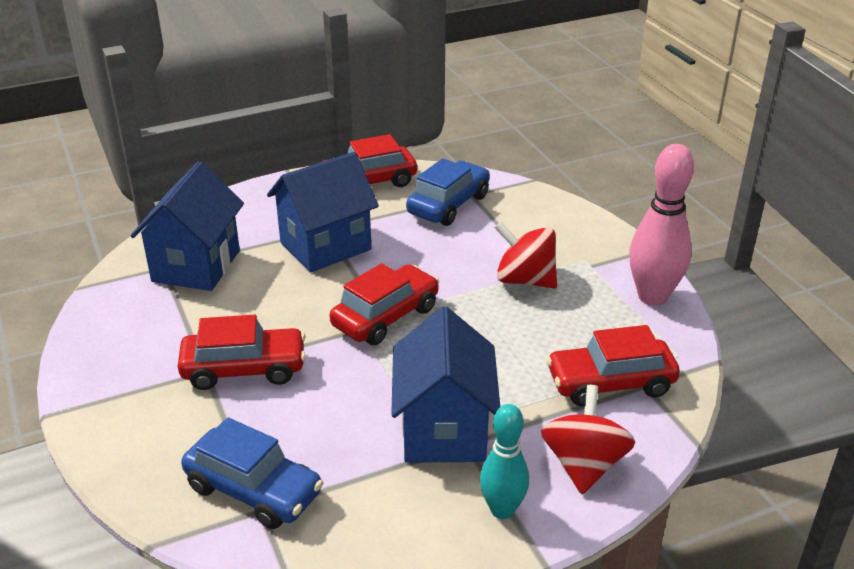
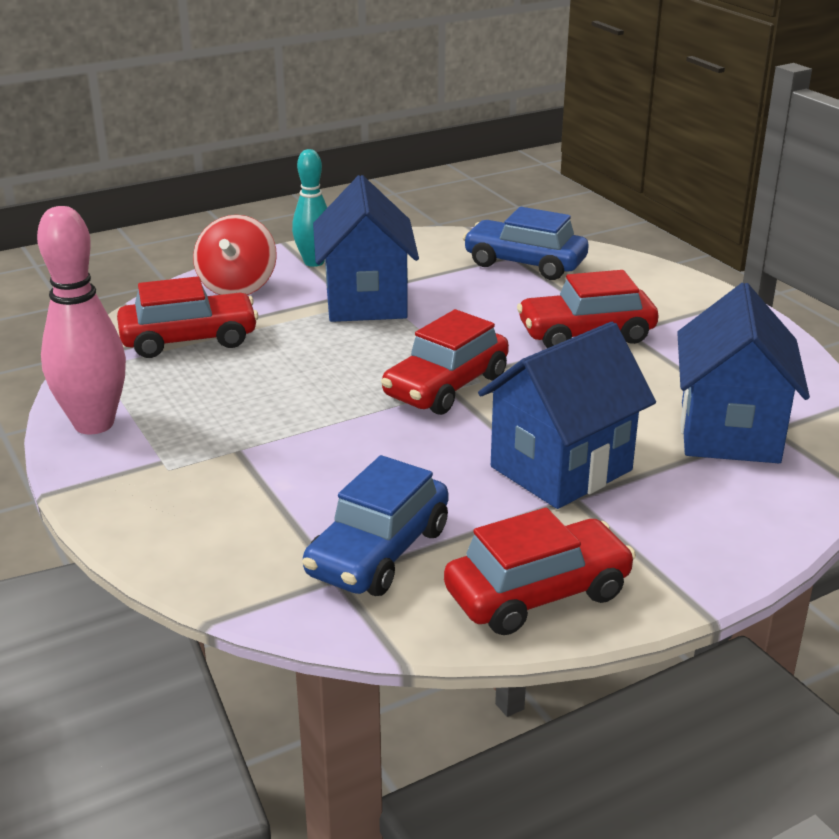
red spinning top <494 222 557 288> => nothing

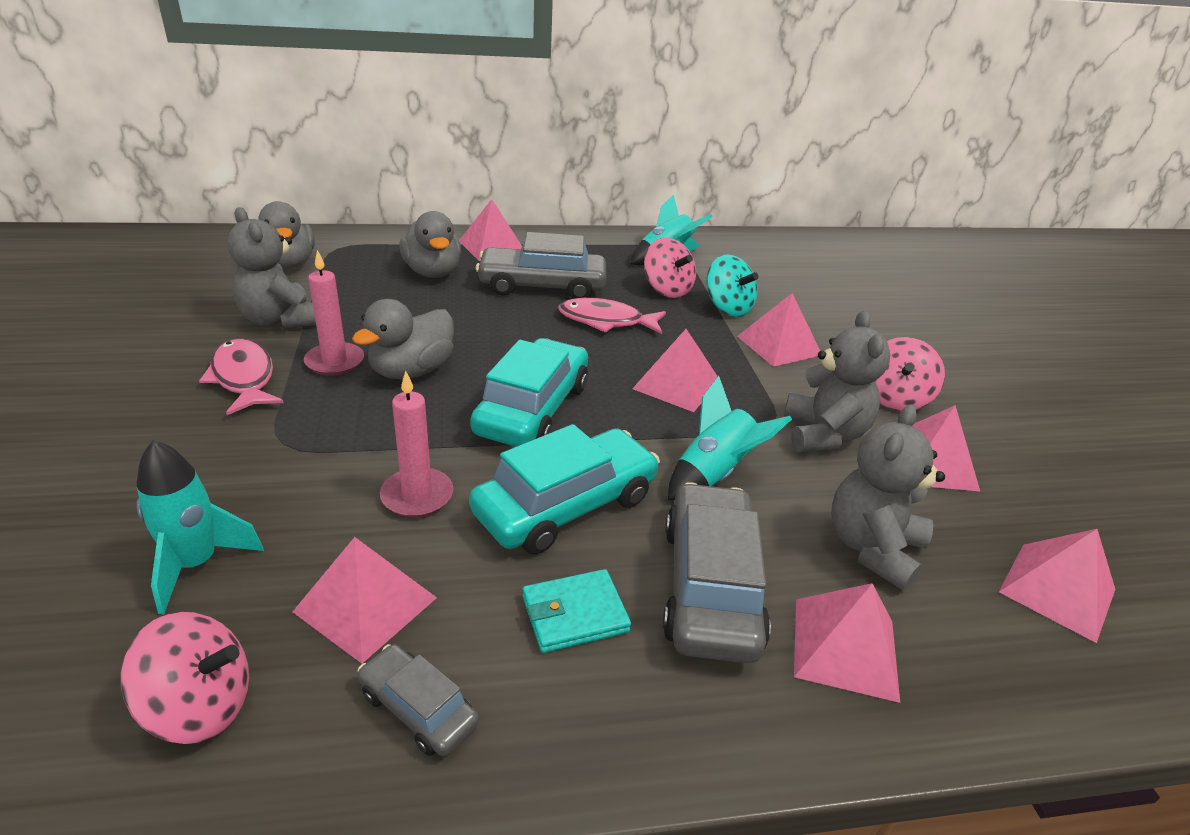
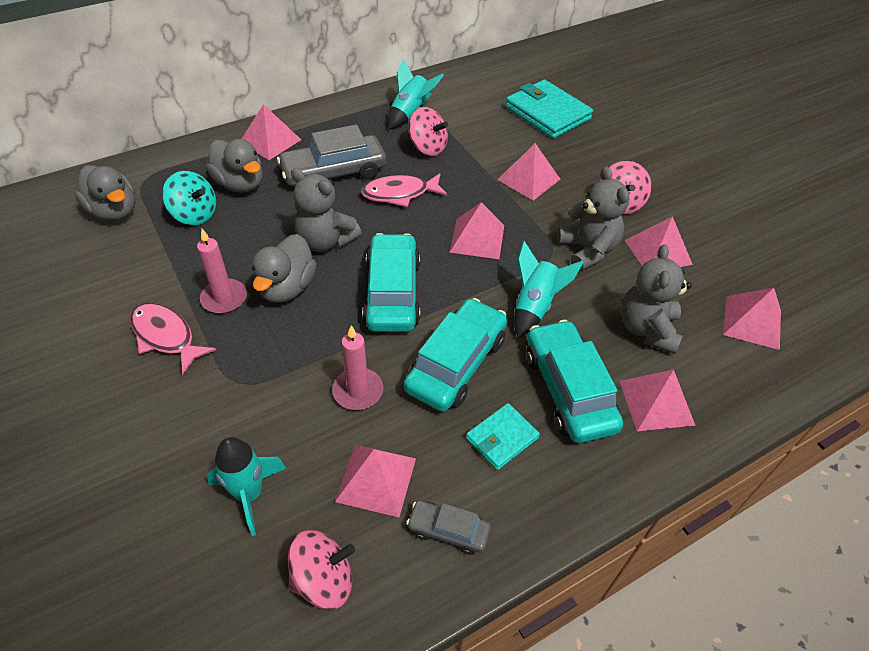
grey teddy bear <227 207 316 330> => grey teddy bear <291 168 362 252>, move
turquoise spinning top <707 254 759 317> => turquoise spinning top <162 171 216 225>, move
grey car <663 482 771 663> => turquoise car <526 320 623 443>
nothing => turquoise wallet <505 80 593 139>

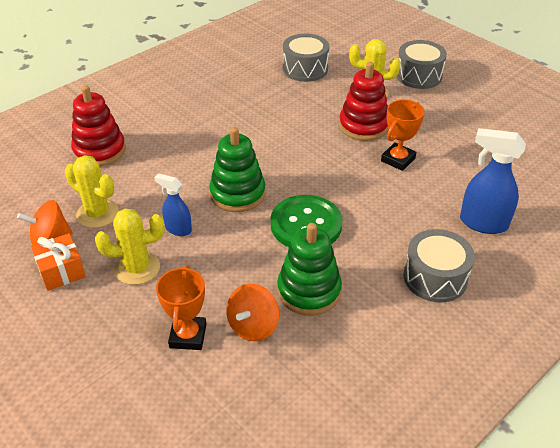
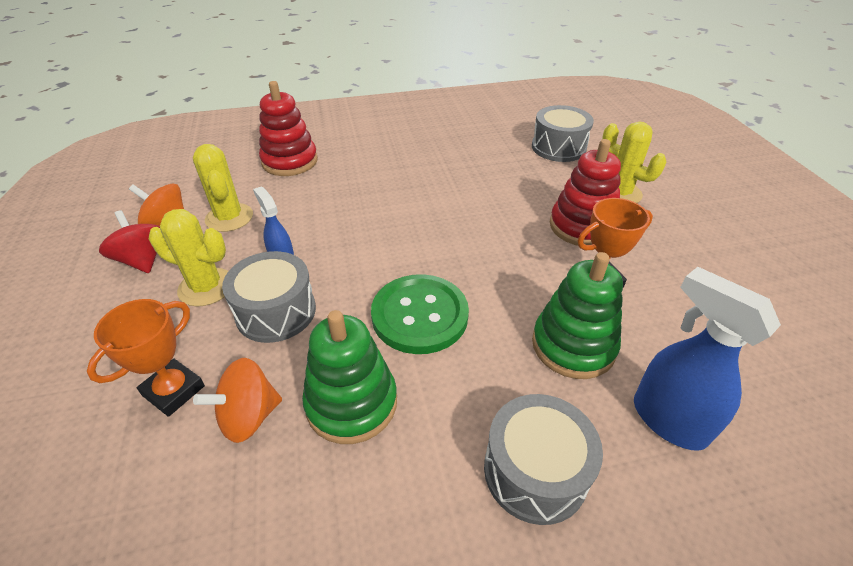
grey drum <397 40 447 89> => grey drum <222 251 316 343>, move
green stacking toy <209 127 266 212> => green stacking toy <532 252 623 379>, move
orange gift <31 233 86 291> => red spinning top <99 210 160 273>

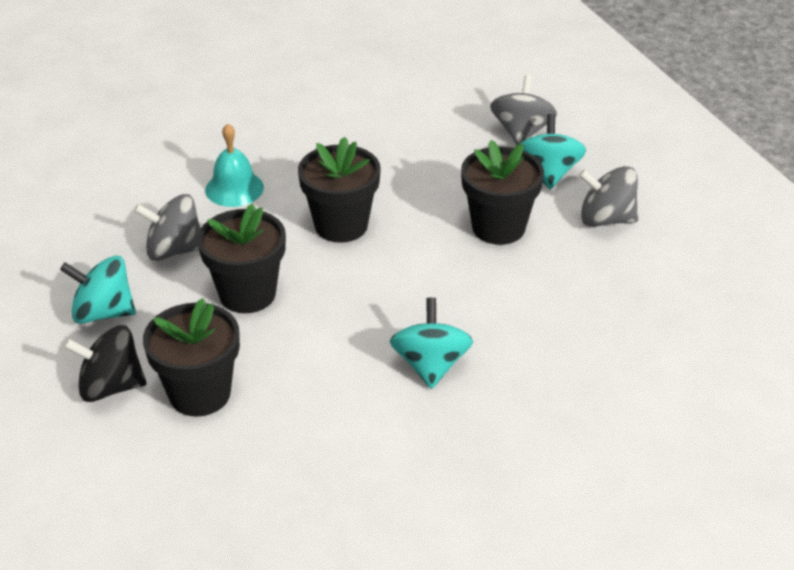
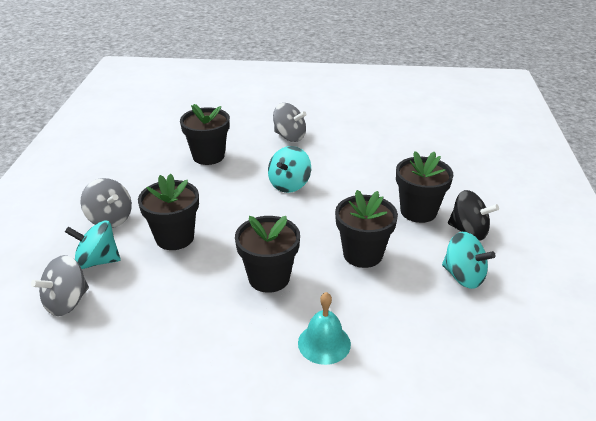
turquoise spinning top <520 114 586 189> => turquoise spinning top <65 220 121 269>, 60 degrees clockwise
grey spinning top <134 194 201 261> => grey spinning top <273 103 307 142>, move
nothing => black flower pot <180 104 230 165>

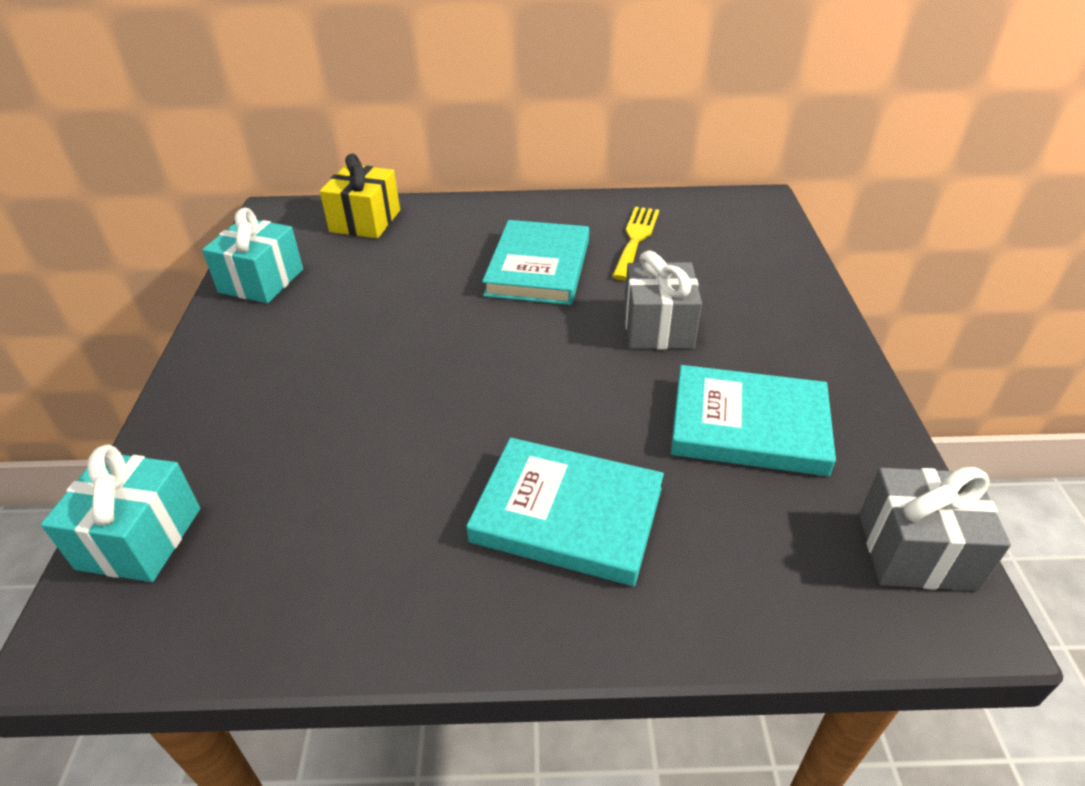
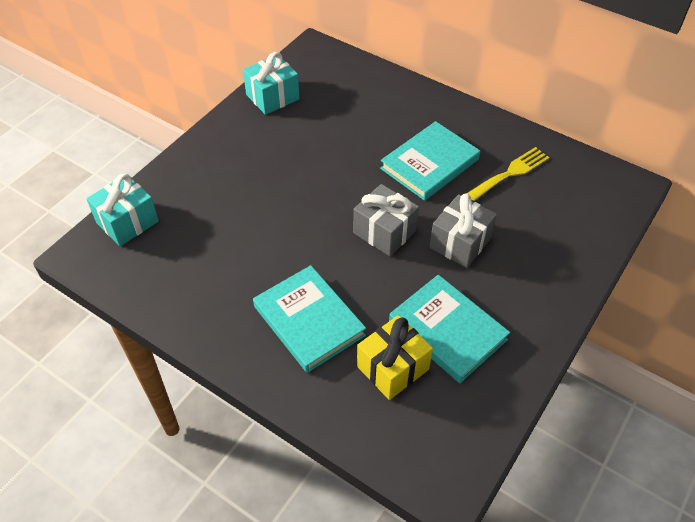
yellow gift <320 154 400 238> => yellow gift <357 315 433 400>, move
grey gift <859 467 1011 591> => grey gift <353 184 419 256>, move

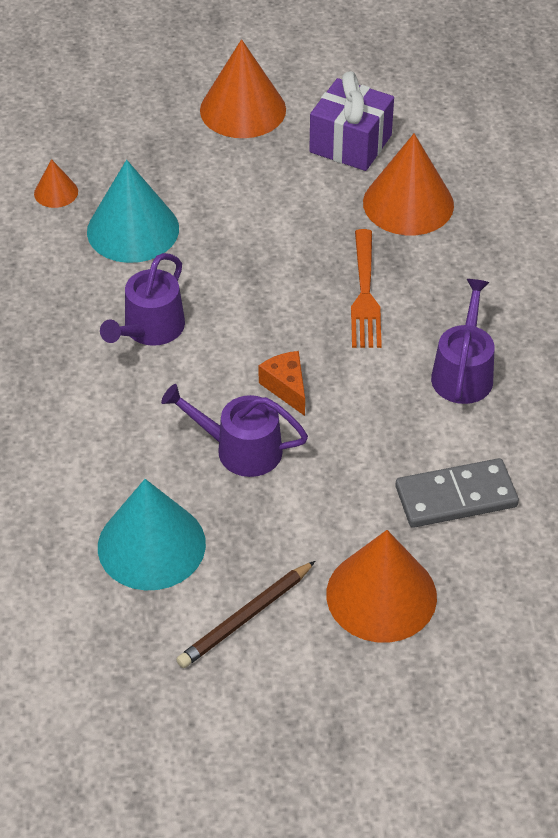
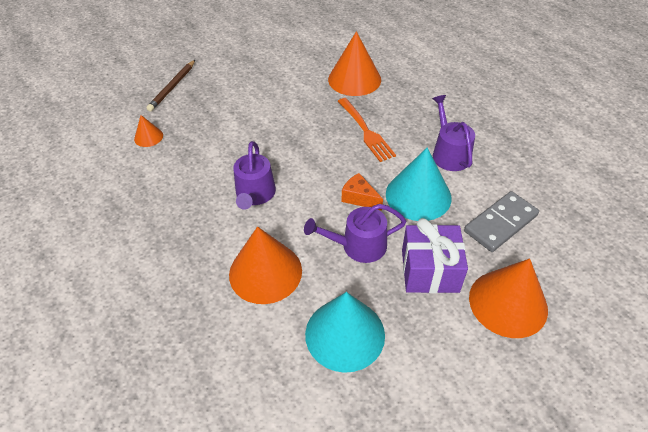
orange cone <200 39 286 138> => orange cone <229 226 302 304>, move
purple gift <309 71 394 171> => purple gift <402 218 468 293>, move
turquoise cone <87 160 179 263> => turquoise cone <386 148 452 221>, move
brown pencil <176 561 315 668> => brown pencil <146 60 195 112>, move

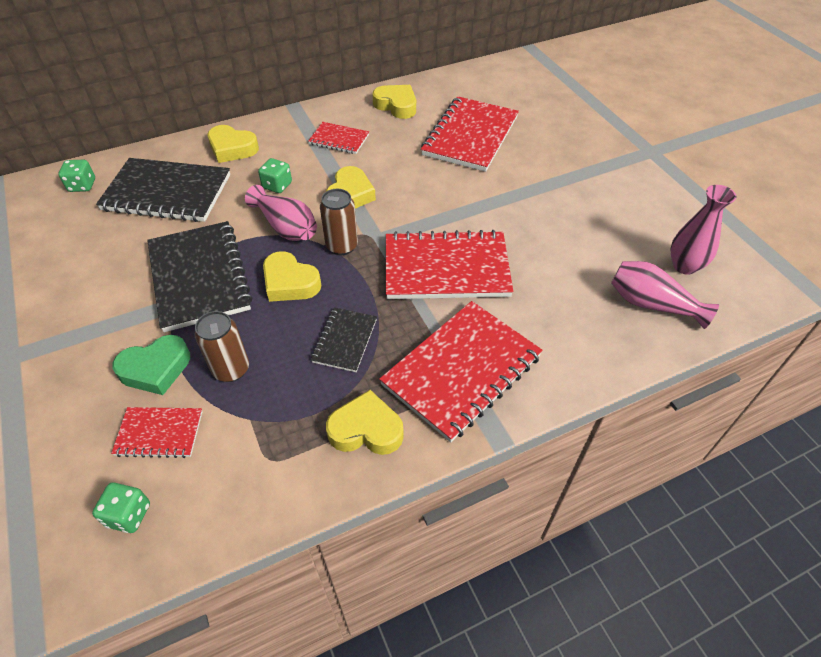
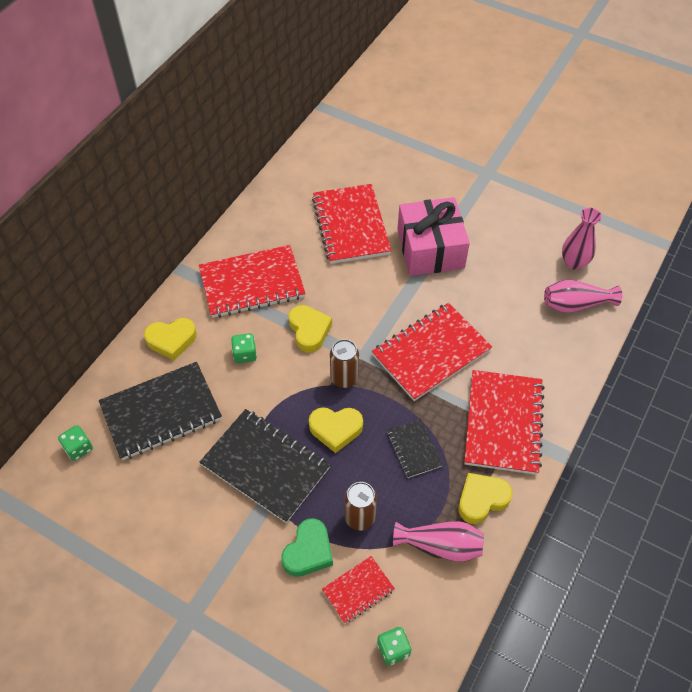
yellow heart <373 85 416 119> => nothing
red notebook <308 122 369 154> => red notebook <199 245 306 318>, x1.95
pink vase <245 185 317 241> => pink vase <393 521 484 562>, move
nothing => pink gift <397 197 470 276>

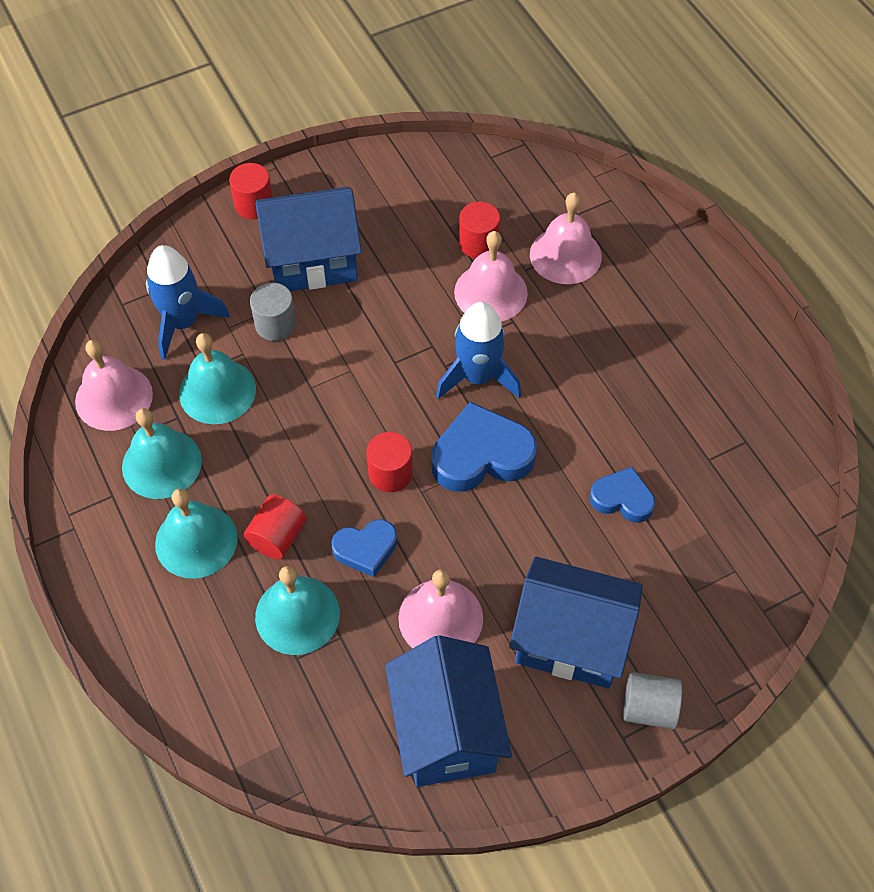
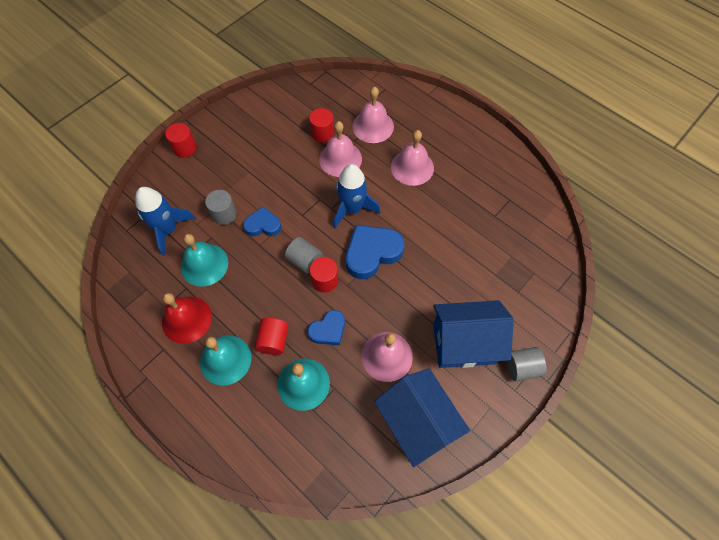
blue house <256 187 362 291> => nothing
pink bell <75 340 153 431> => pink bell <391 130 434 186>, move
turquoise bell <122 408 202 499> => red bell <162 293 212 344>
blue heart <589 467 655 523> => blue heart <243 206 282 237>, move
nothing => grey cylinder <285 237 322 274>

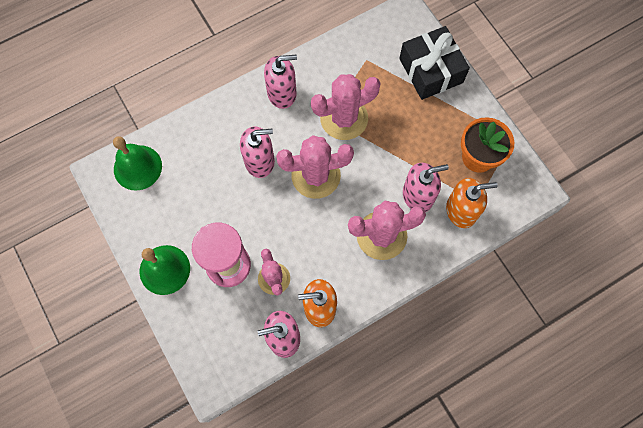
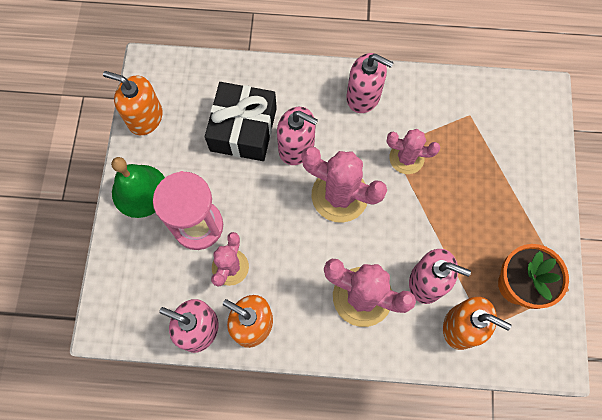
black gift <399 26 470 100> => black gift <205 82 277 161>, move
pink cactus <311 74 381 140> => pink cactus <387 129 440 174>, x0.63
green bell <113 136 162 191> => nothing
nothing => orange soap dispenser <103 71 163 135>

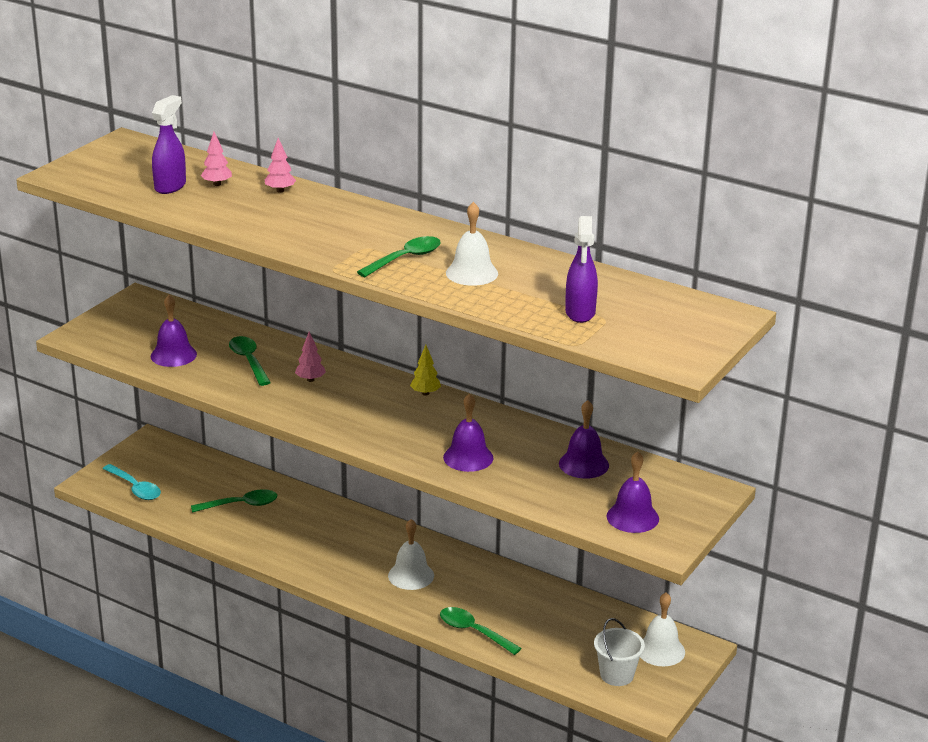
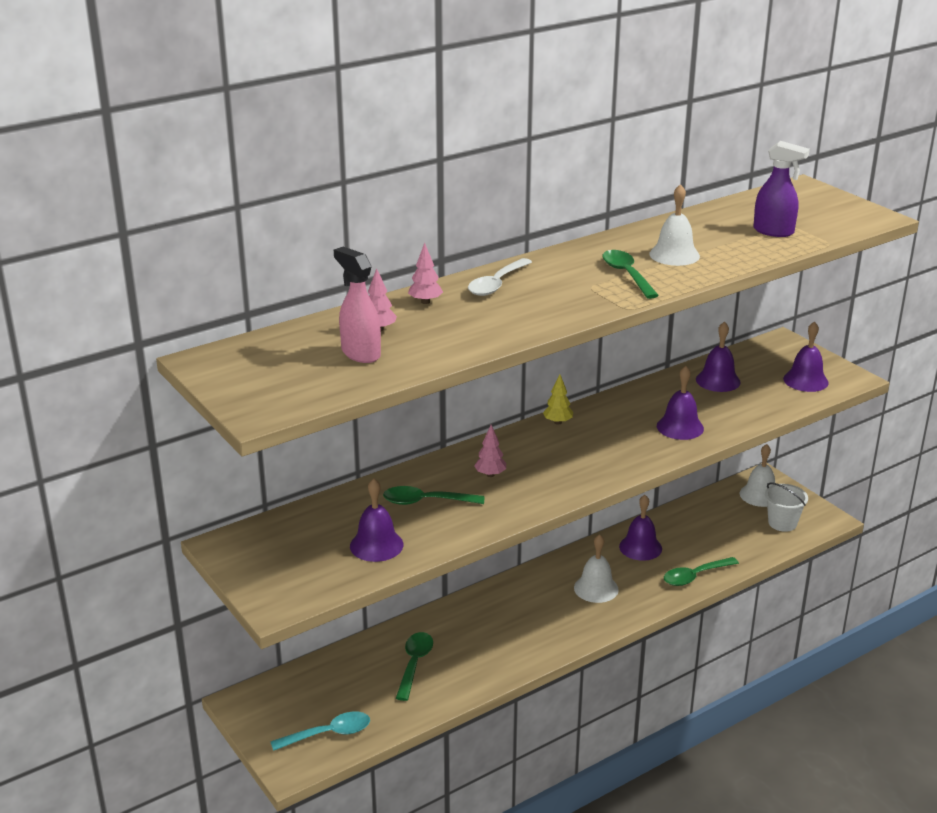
purple spray bottle <152 95 186 194> => pink spray bottle <334 247 381 363>
nothing => white spoon <468 258 532 296>
nothing => purple bell <619 495 662 561>

